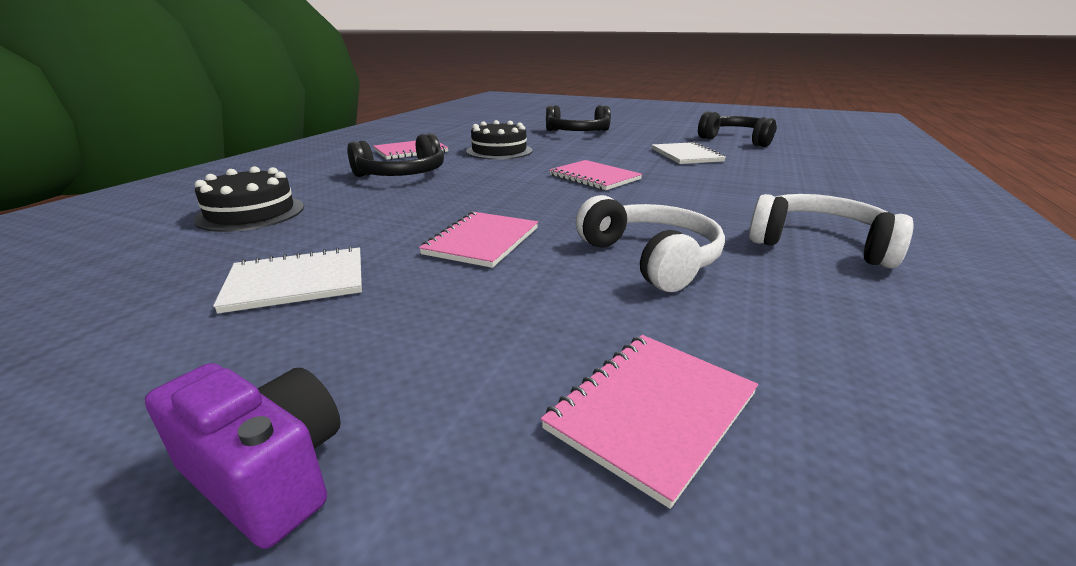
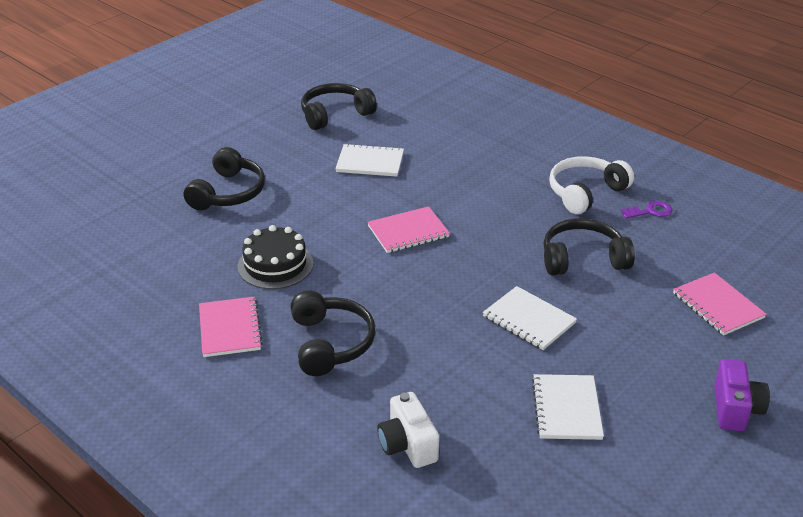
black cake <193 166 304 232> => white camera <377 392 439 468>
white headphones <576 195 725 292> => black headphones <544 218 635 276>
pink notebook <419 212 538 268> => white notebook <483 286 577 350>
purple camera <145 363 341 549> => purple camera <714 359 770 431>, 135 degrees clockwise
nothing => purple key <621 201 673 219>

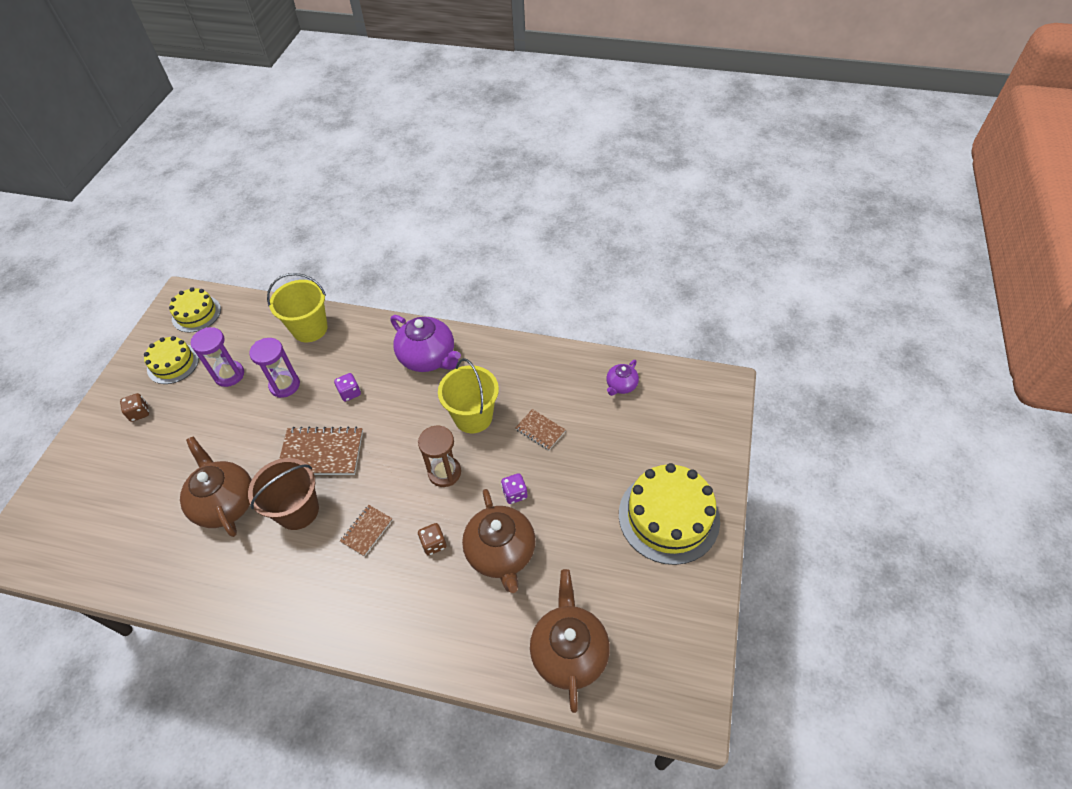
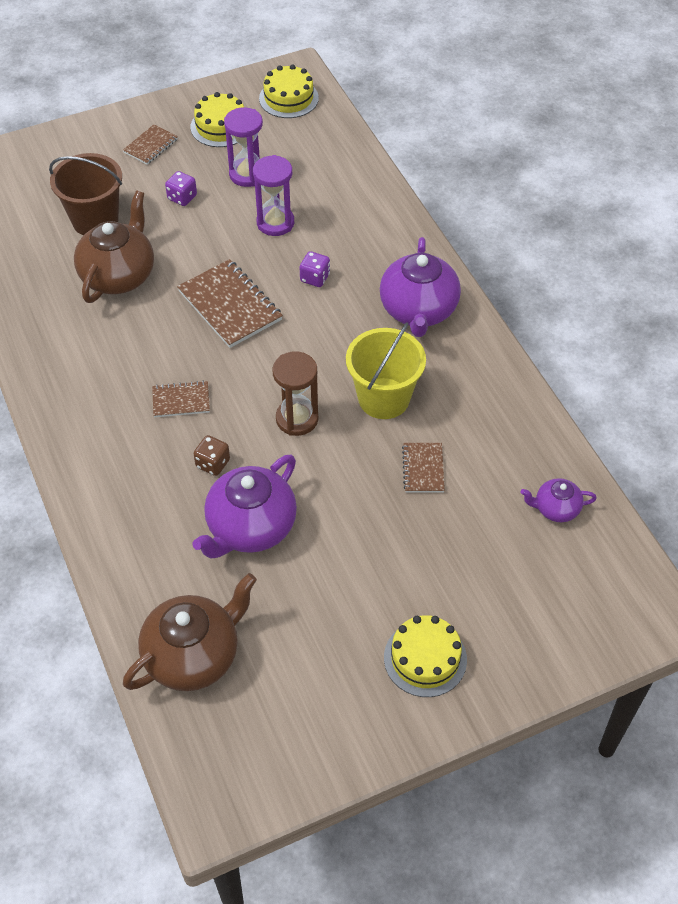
yellow bucket <267 273 328 342> => nothing
brown dice <120 393 149 422> => brown notebook <123 124 178 165>
brown bucket <248 458 319 530> => brown bucket <49 153 122 235>, move
yellow cake <619 463 720 565> => yellow cake <384 615 467 697>, x0.60
purple dice <501 473 528 504> => purple dice <165 171 197 206>, move
brown teapot <462 489 536 593> => purple teapot <192 455 297 559>

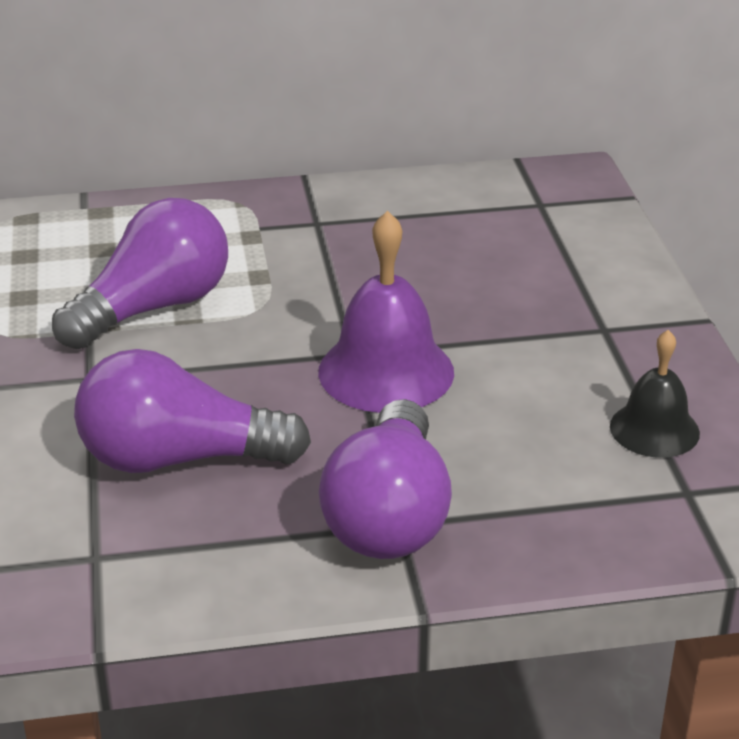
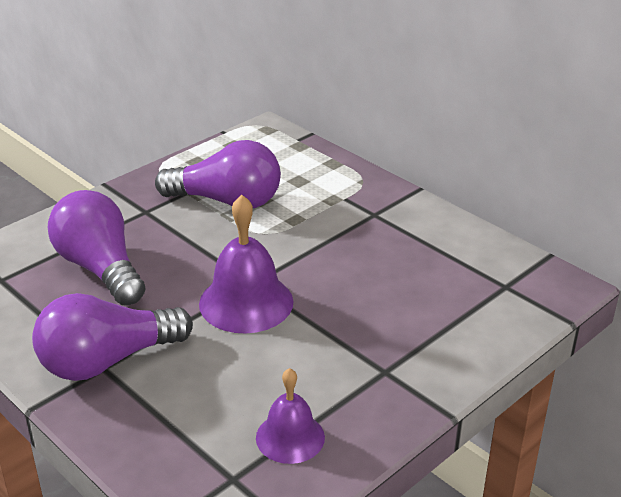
black bell <610 330 700 458> => purple bell <256 368 325 464>

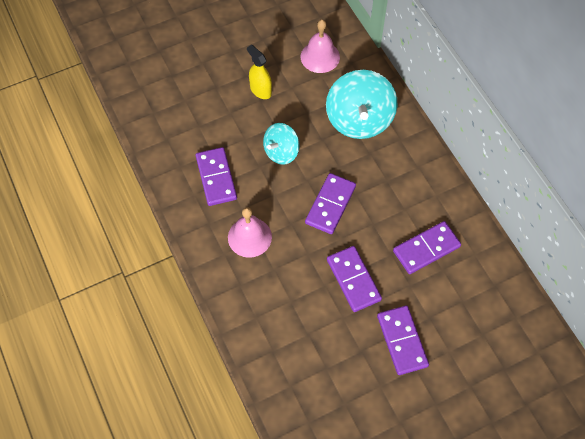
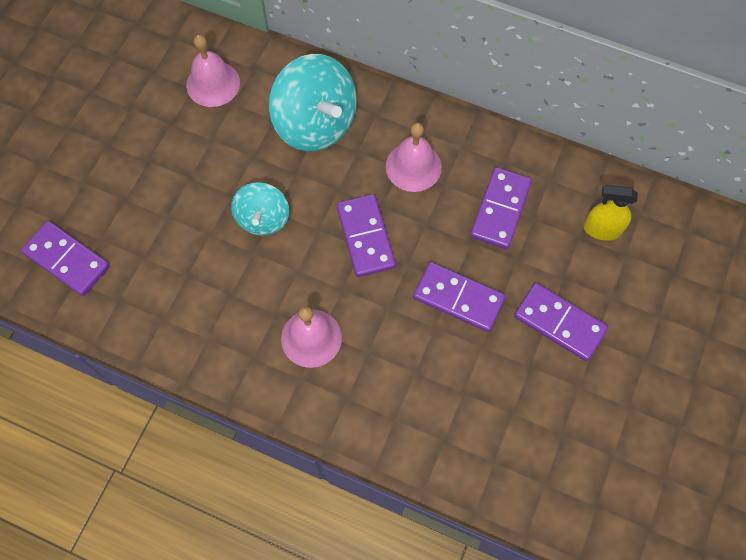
yellow spray bottle <247 45 272 99> => yellow spray bottle <584 185 638 241>, move
purple domino <196 147 237 206> => purple domino <21 221 110 296>, move
nothing => pink bell <386 123 442 192>

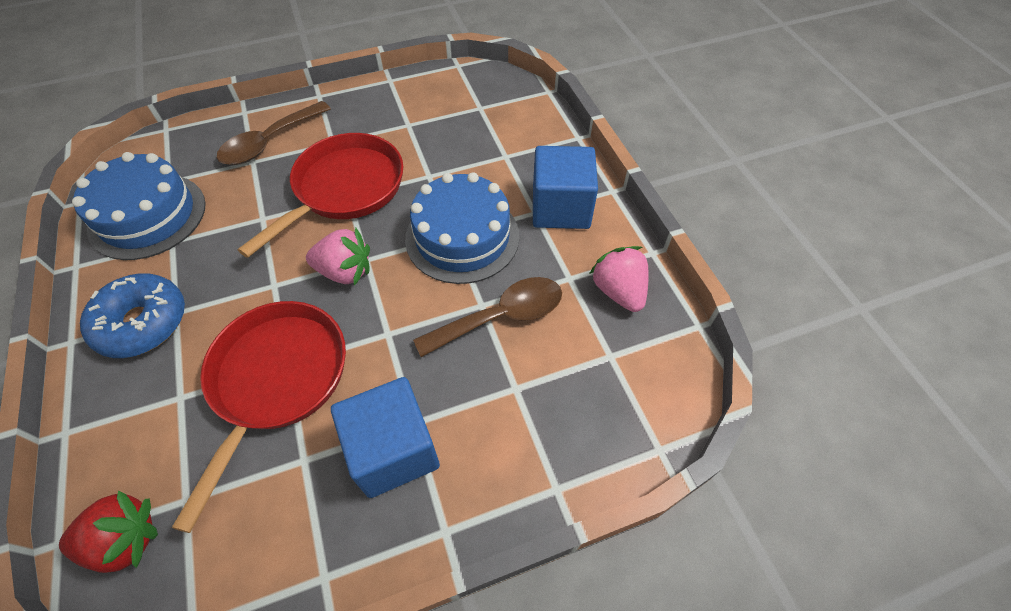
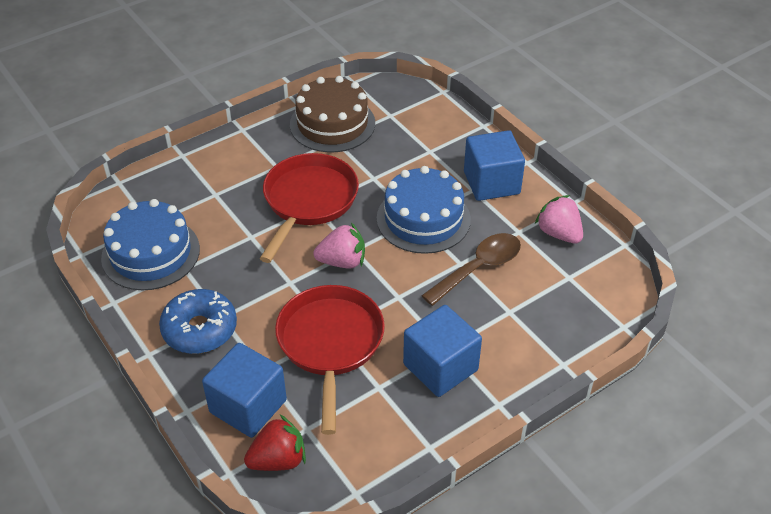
brown spoon <217 101 331 165> => nothing
nothing => brown cake <290 76 375 152>
nothing => blue cube <202 343 287 438>

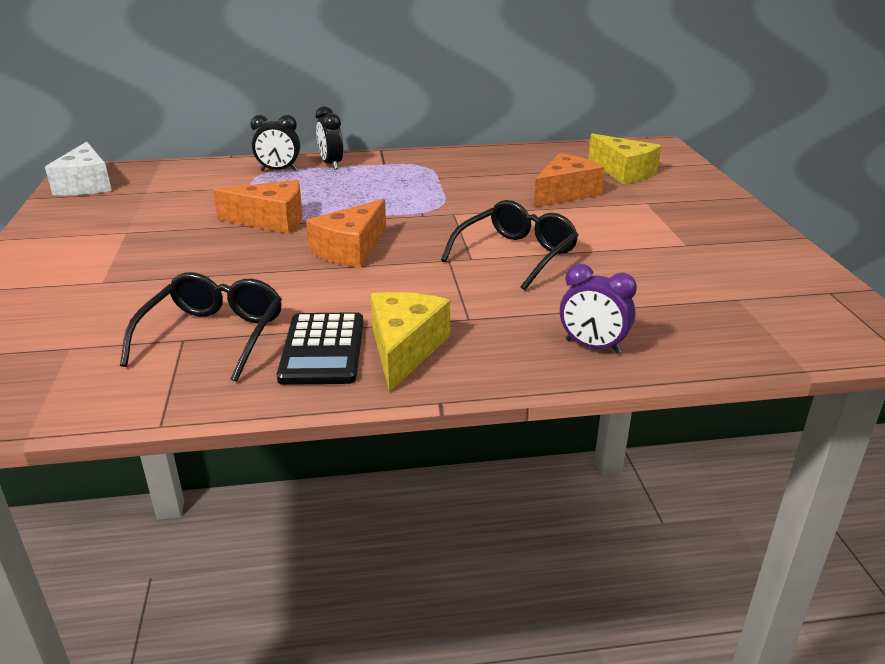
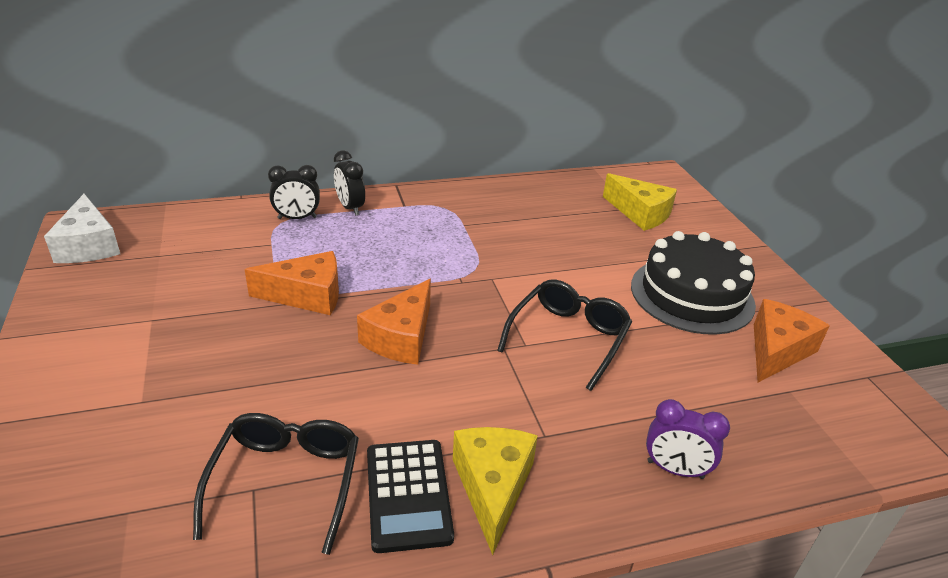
orange cheese <534 153 605 208> => orange cheese <754 299 830 382>, move
nothing => black cake <631 231 756 335>

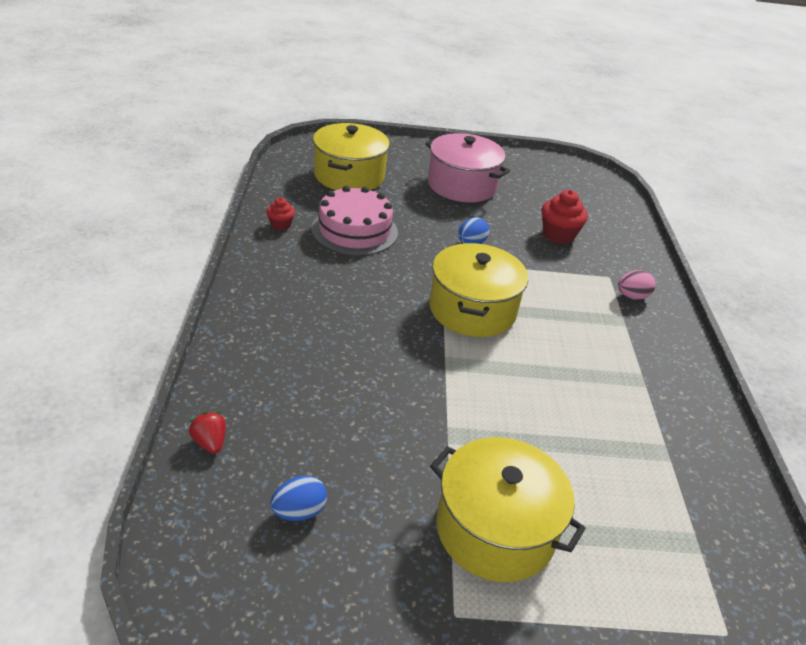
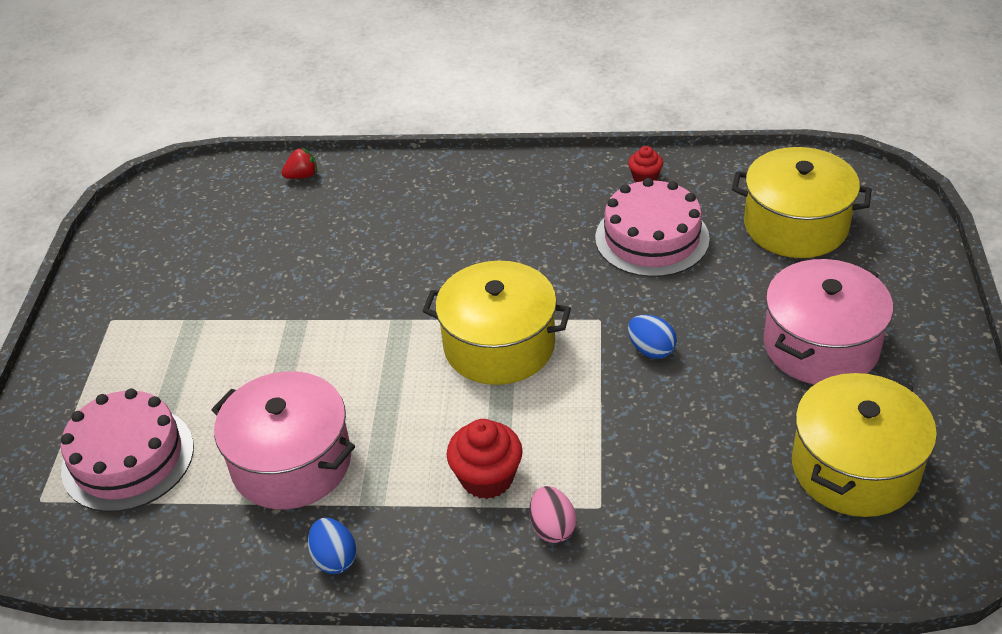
red cupcake <541 190 588 244> => red cupcake <446 419 523 499>, move
yellow pot <430 437 586 582> => yellow pot <792 373 937 517>, move
blue egg <270 475 327 521> => blue egg <308 517 356 574>, move
nothing => pink pot <211 371 355 509>
nothing => pink cake <61 388 194 512>

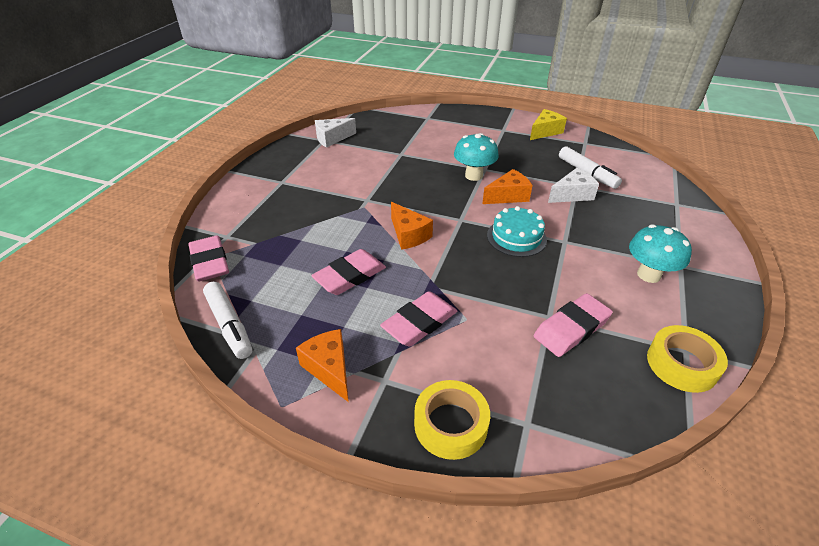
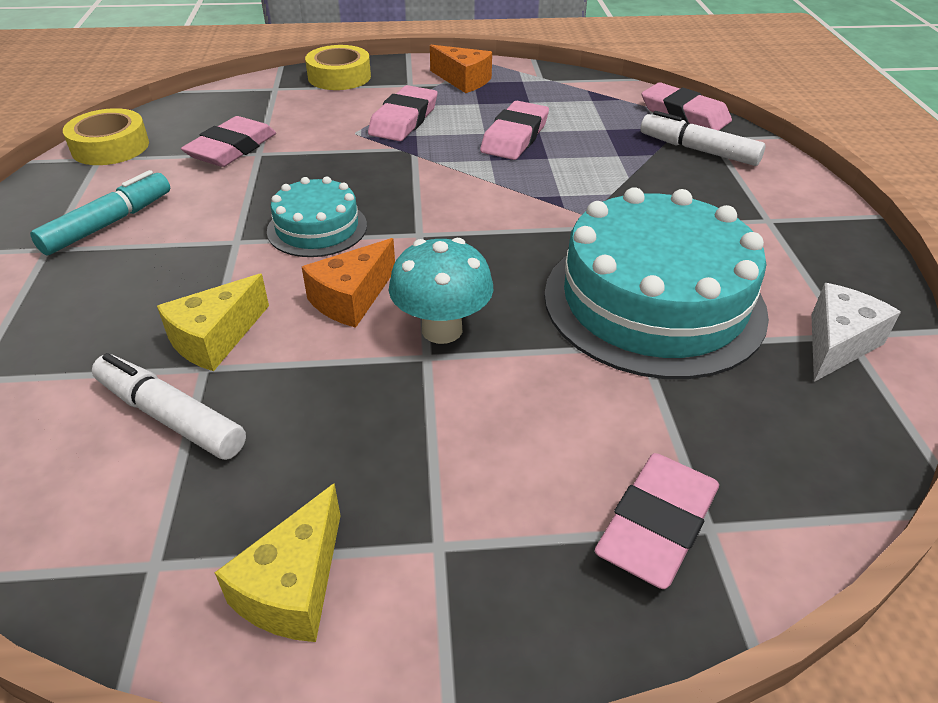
white cheese <548 168 599 203> => yellow cheese <157 274 269 371>
orange cheese <391 202 433 250> => nothing
turquoise mushroom <629 224 692 283> => turquoise marker <30 170 170 255>
white marker <203 281 253 359> => white marker <640 111 766 166>, move
nothing => turquoise cake <544 187 769 379>
nothing => pink eraser <595 453 719 589>

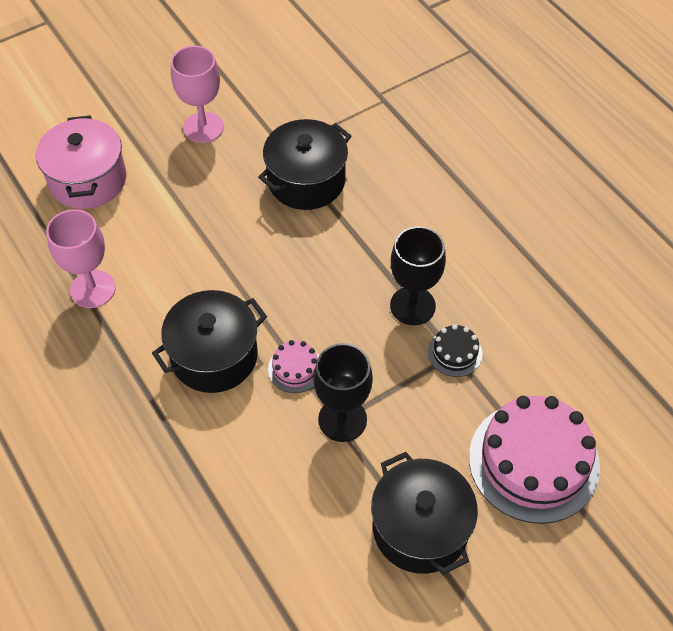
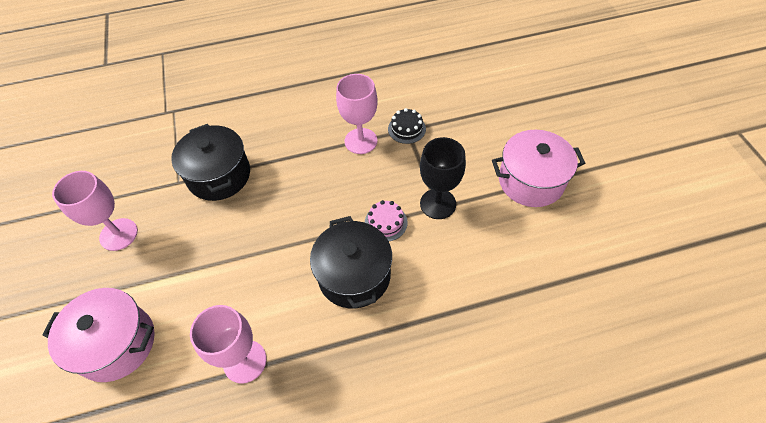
black goblet <390 226 446 325> => pink goblet <336 74 378 154>
pink cake <469 396 600 524> => nothing
black pot <371 452 478 575> => pink pot <492 130 586 207>

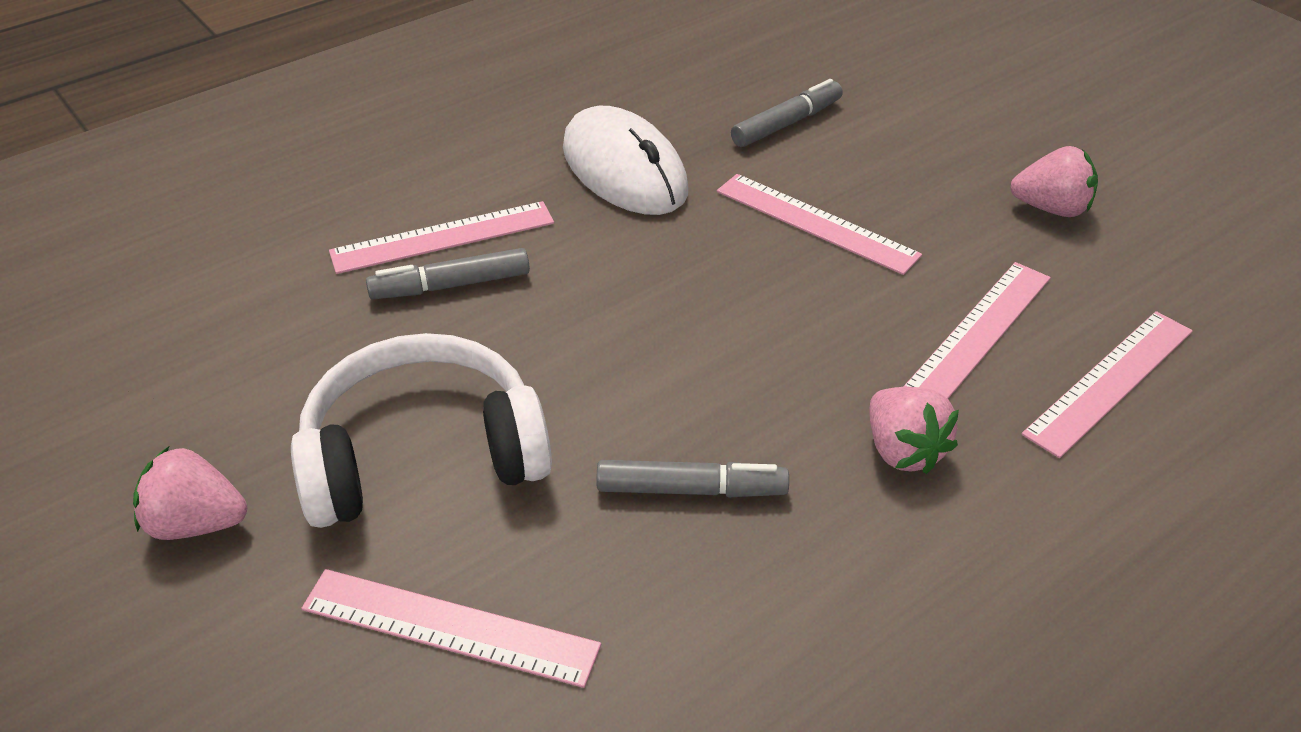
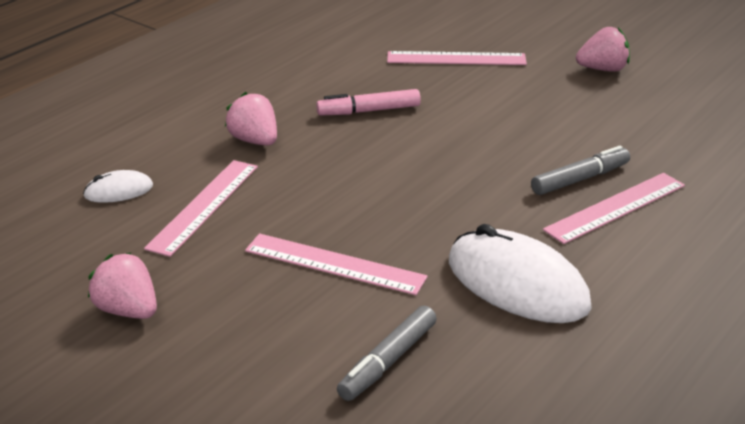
pink strawberry <1010 146 1098 217> => pink strawberry <88 252 157 319>, 45 degrees clockwise
pink ruler <1021 311 1193 458> => white mouse <83 170 153 203>
white headphones <291 333 552 528> => nothing
grey marker <596 460 789 497> => pink marker <316 89 421 116>

